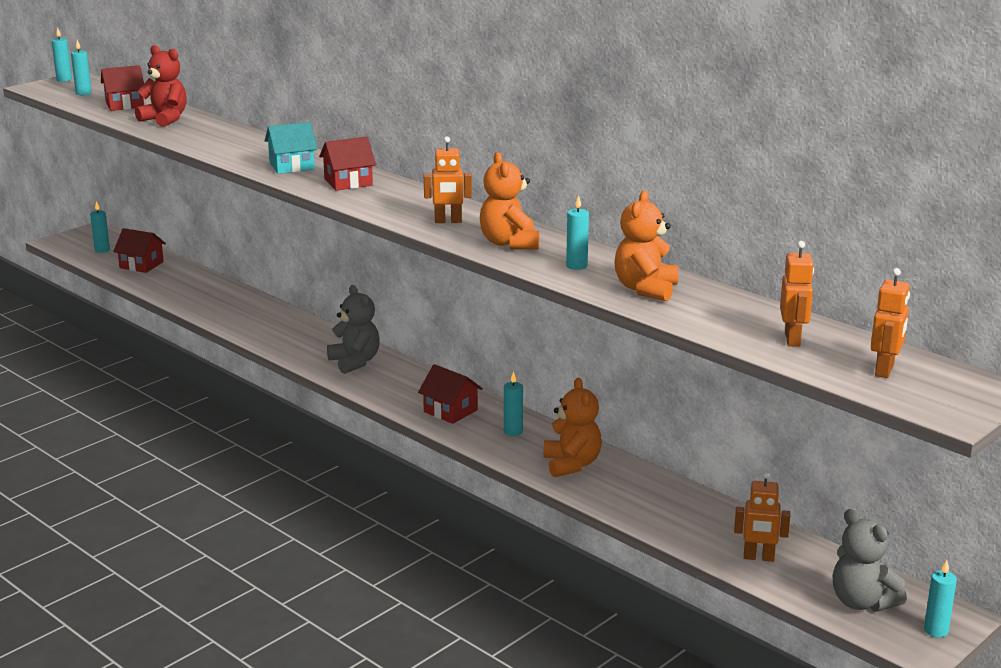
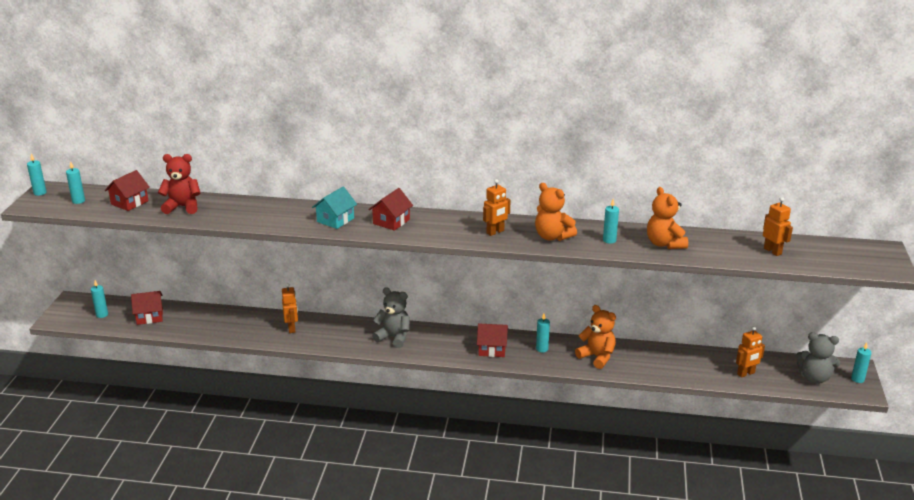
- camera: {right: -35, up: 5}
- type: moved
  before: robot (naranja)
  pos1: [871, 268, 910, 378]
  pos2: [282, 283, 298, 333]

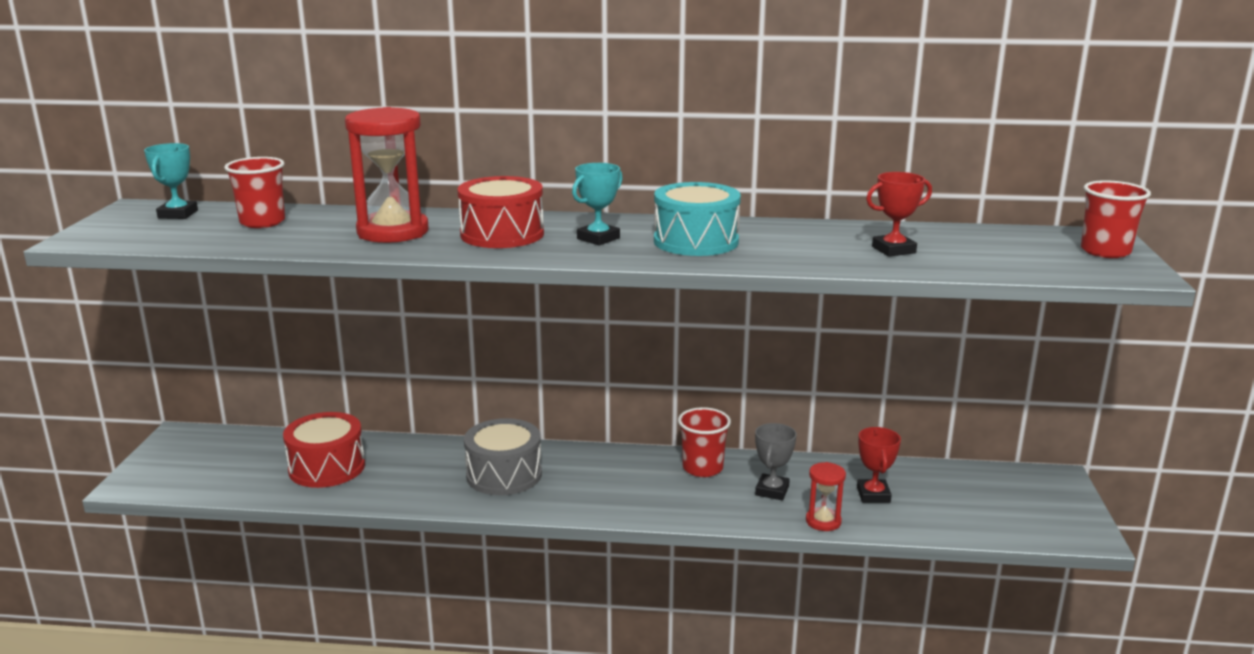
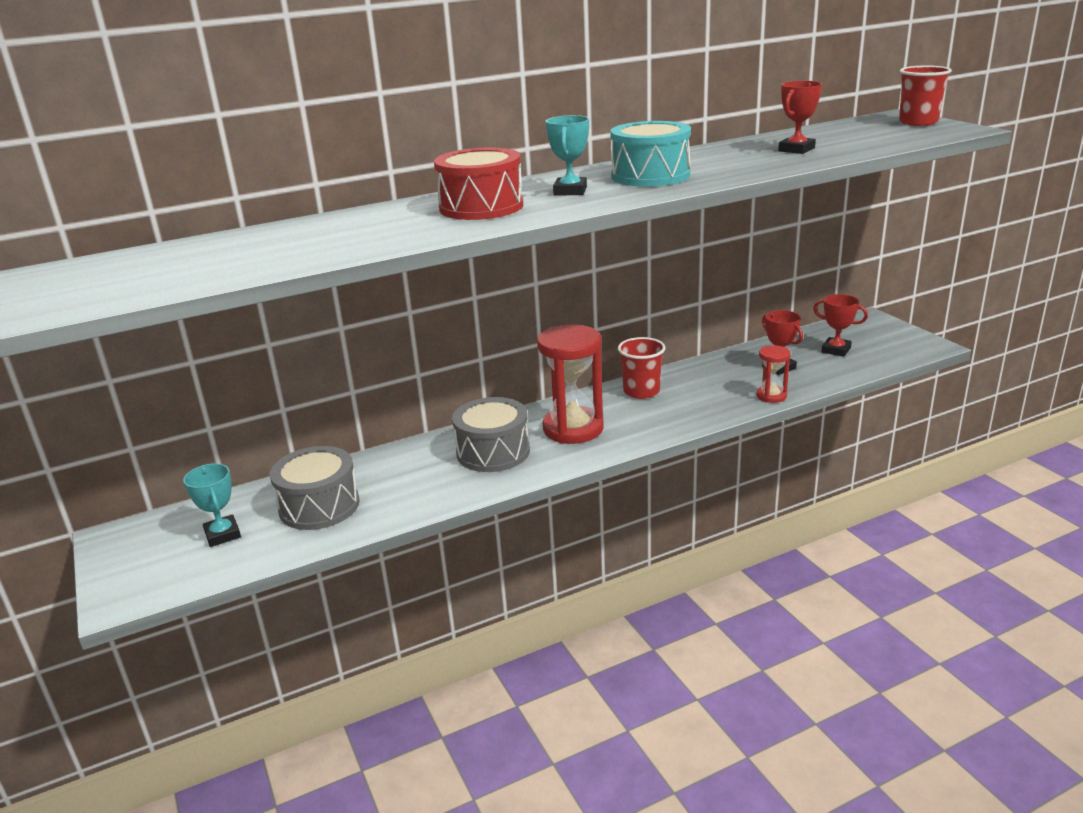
- camera: {right: -30, up: 5}
- type: moved
  before: trofeo (turquesa)
  pos1: [144, 143, 198, 219]
  pos2: [183, 463, 241, 547]
- type: recoloured
  before: tambor (rojo)
  after: tambor (gris)
  pos1: [283, 412, 365, 488]
  pos2: [270, 446, 360, 530]
- type: moved
  before: reloj de arena (rojo)
  pos1: [345, 107, 429, 243]
  pos2: [537, 325, 604, 444]
- type: added
  after: trofeo (rojo)
  pos2: [813, 294, 868, 357]
- type: removed
  before: vaso (rojo)
  pos1: [224, 157, 285, 228]
- type: removed
  before: trofeo (gris)
  pos1: [755, 423, 797, 500]

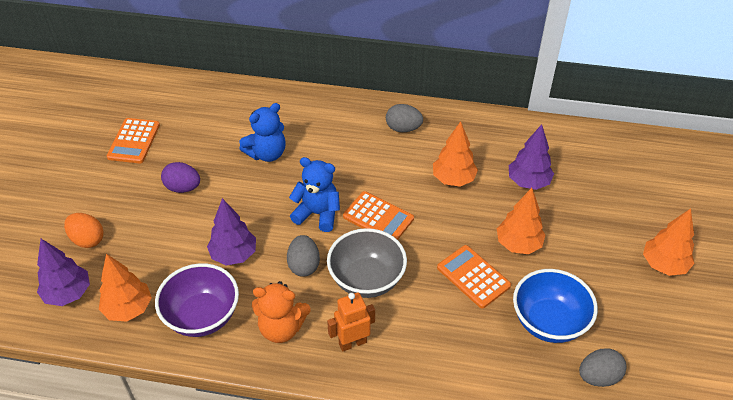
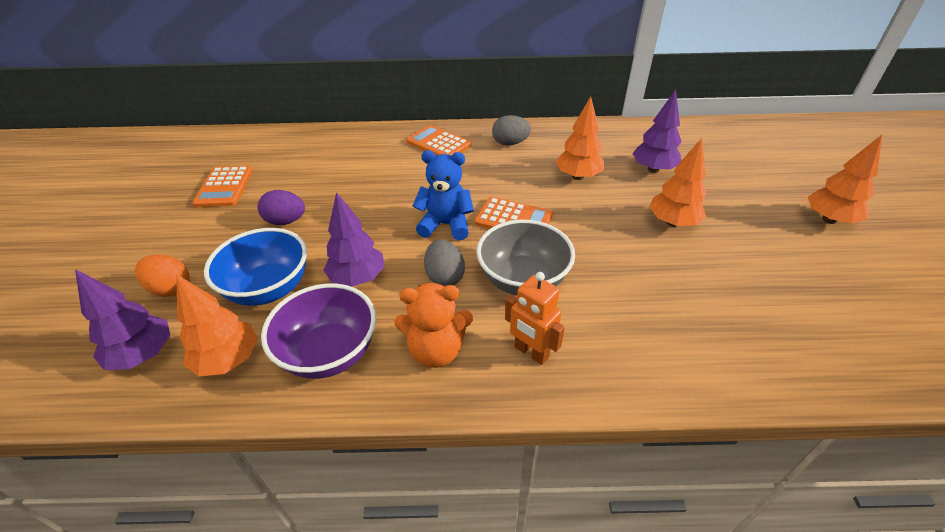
- camera: {right: -10, up: -5}
- type: moved
  before: cuenco (azul)
  pos1: [513, 269, 598, 343]
  pos2: [204, 228, 307, 306]
- type: moved
  before: calculadora (naranja)
  pos1: [437, 245, 511, 309]
  pos2: [407, 125, 471, 156]
- type: turned
  before: robot (naranja)
  pos1: [327, 292, 375, 352]
  pos2: [505, 272, 565, 365]
  turn: -105
- type: removed
  before: osito (azul)
  pos1: [239, 103, 286, 162]
- type: removed
  before: huevo (gris)
  pos1: [579, 348, 627, 387]

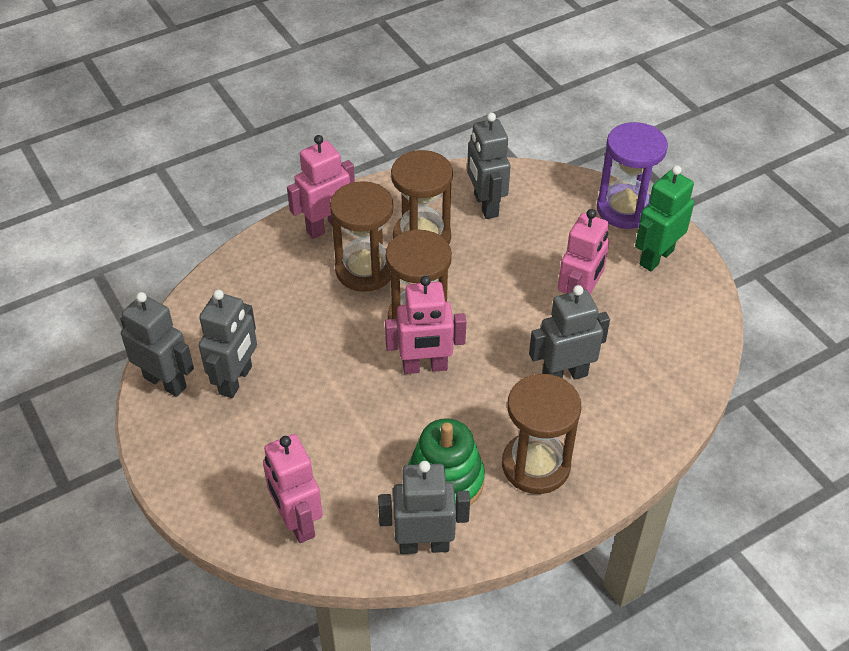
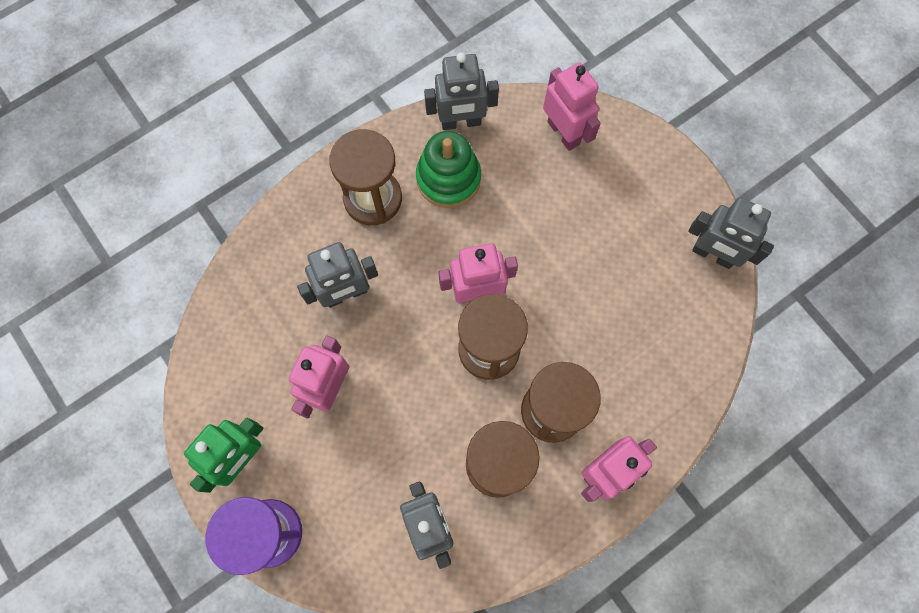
- camera: {right: 175, up: 25}
- type: removed
  before: robot (gris)
  pos1: [199, 290, 257, 398]

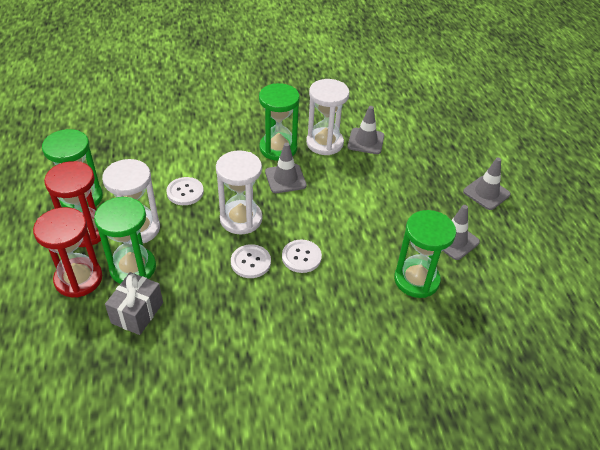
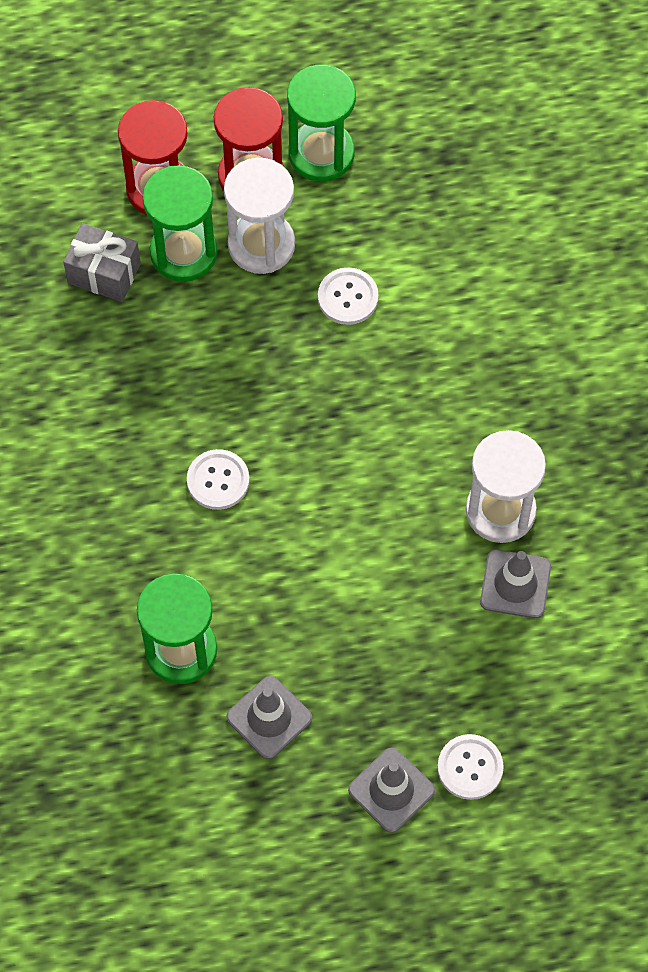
- camera: {right: 90, up: 20}
- type: moved
  before: botón (blanco)
  pos1: [231, 244, 271, 278]
  pos2: [437, 734, 504, 800]
- type: removed
  before: reloj de arena (blanco)
  pos1: [216, 150, 262, 235]
- type: removed
  before: reloj de arena (verde)
  pos1: [259, 83, 300, 161]
- type: removed
  before: cono de tráfico (gris)
  pos1: [265, 143, 307, 193]

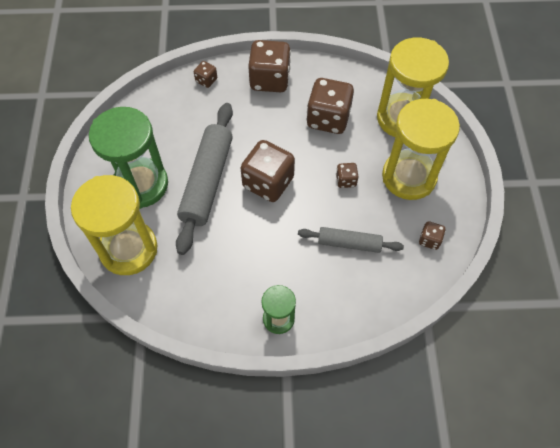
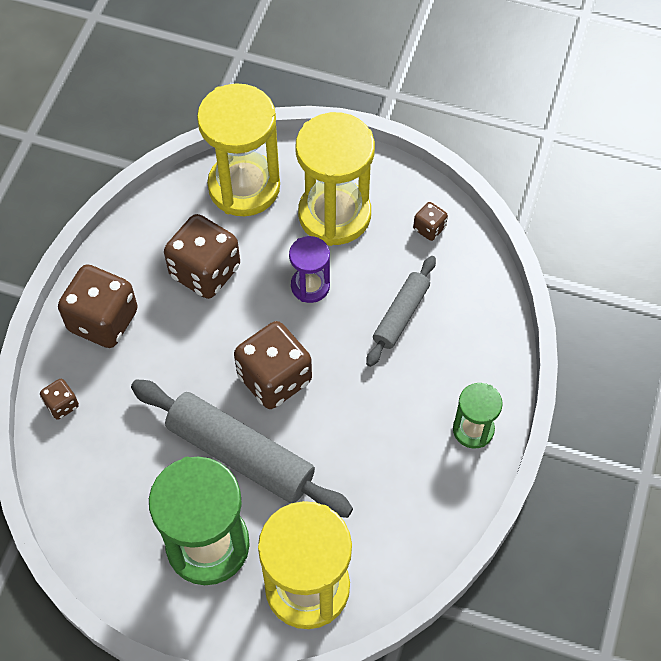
- camera: {right: -70, up: 0}
- type: replaced
  before: dado (marrón)
  after: reloj de arena (morado)
  pos1: [336, 163, 358, 188]
  pos2: [289, 236, 330, 303]

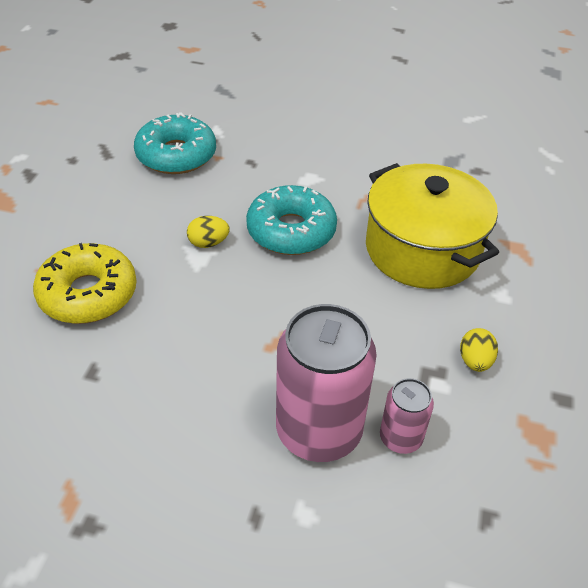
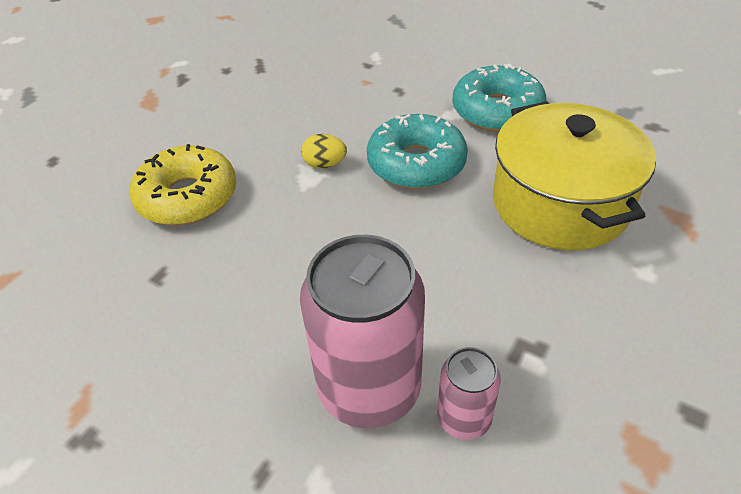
- camera: {right: 20, up: 0}
- type: moved
  before: rosquilla (turquesa)
  pos1: [134, 112, 216, 174]
  pos2: [453, 63, 546, 132]
- type: removed
  before: huevo (amarillo)
  pos1: [460, 328, 498, 372]

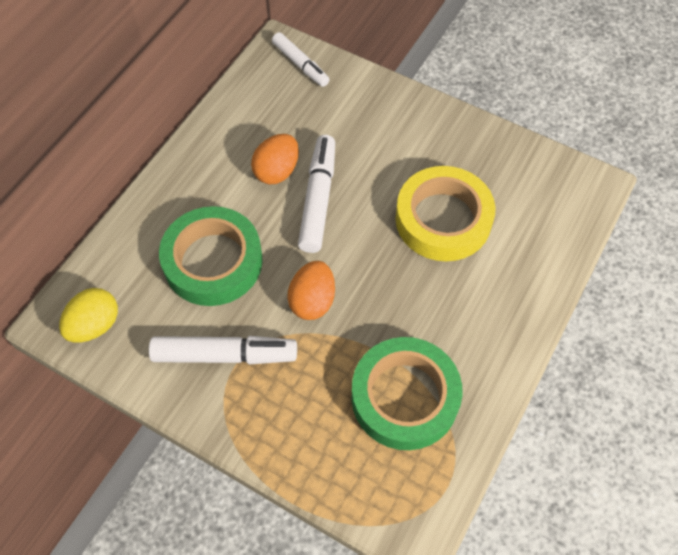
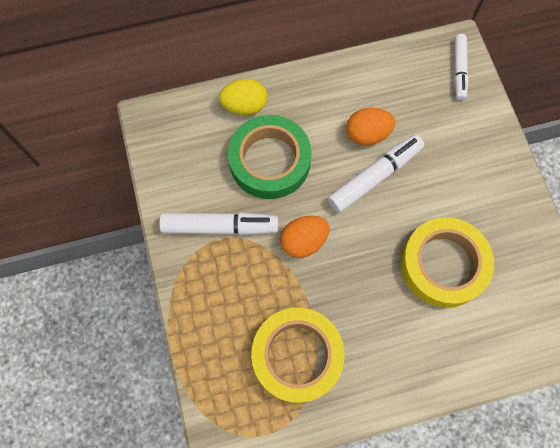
- camera: {right: 45, up: 10}
- type: turned
  before: rotulador (blanco)
  pos1: [149, 336, 297, 364]
  pos2: [159, 212, 278, 235]
  turn: -45
- type: moved
  before: huevo (amarillo)
  pos1: [59, 288, 118, 343]
  pos2: [219, 79, 267, 115]
- type: recoloured
  before: cinta adhesiva (verde)
  after: cinta adhesiva (amarillo)
  pos1: [351, 337, 463, 450]
  pos2: [251, 307, 345, 403]

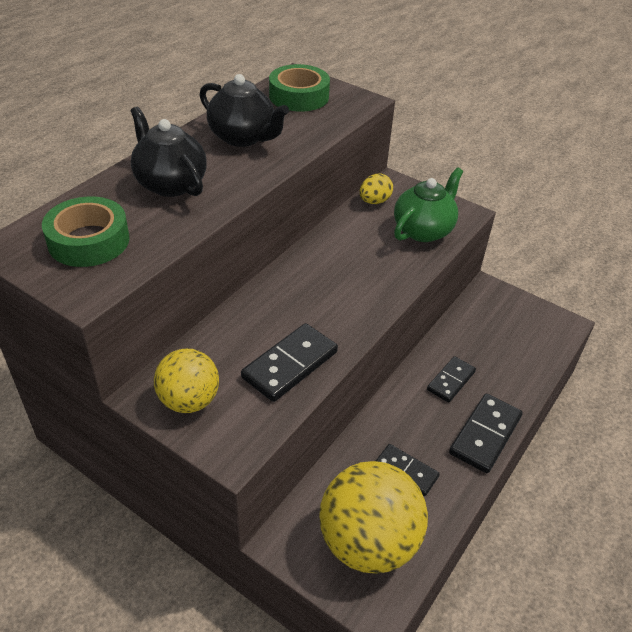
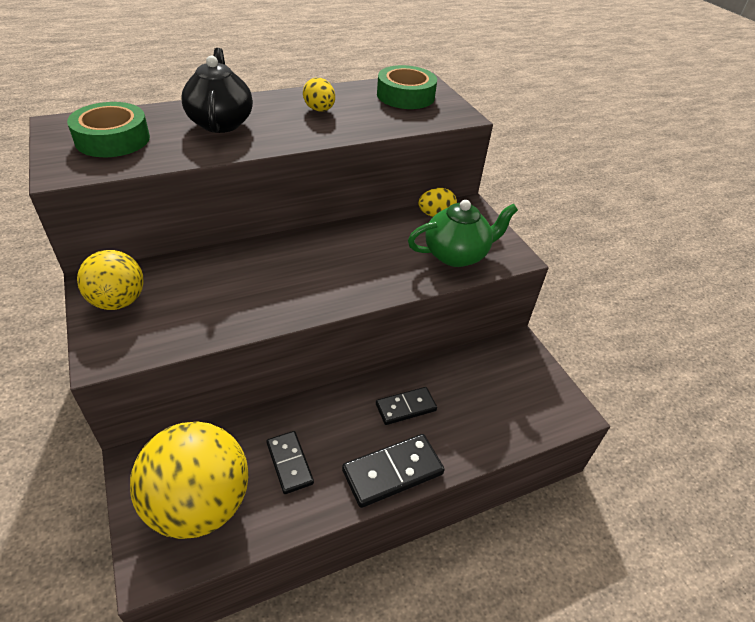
- camera: {right: 30, up: 0}
- type: replaced
  before: tetera (negro)
  after: huevo (amarillo)
  pos1: [199, 74, 289, 147]
  pos2: [303, 78, 335, 112]
- type: removed
  before: ficha de dominó (negro)
  pos1: [241, 323, 338, 402]

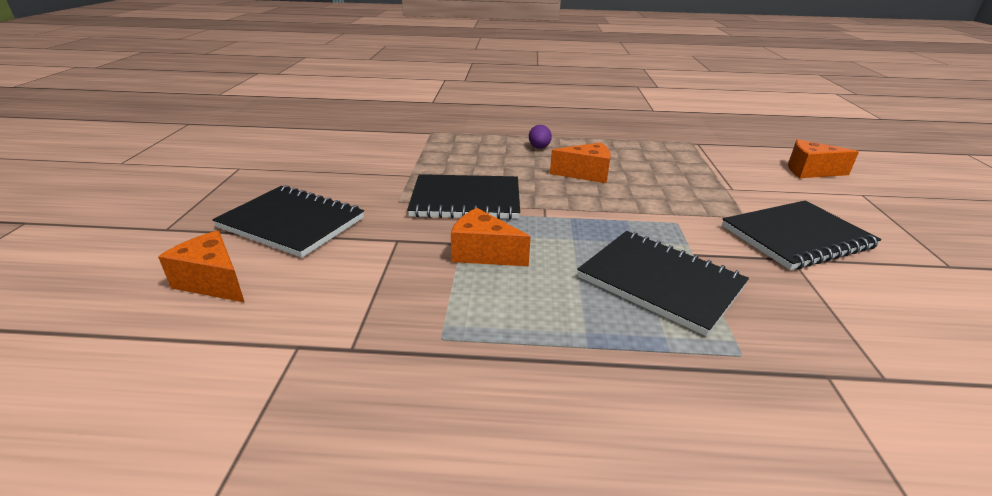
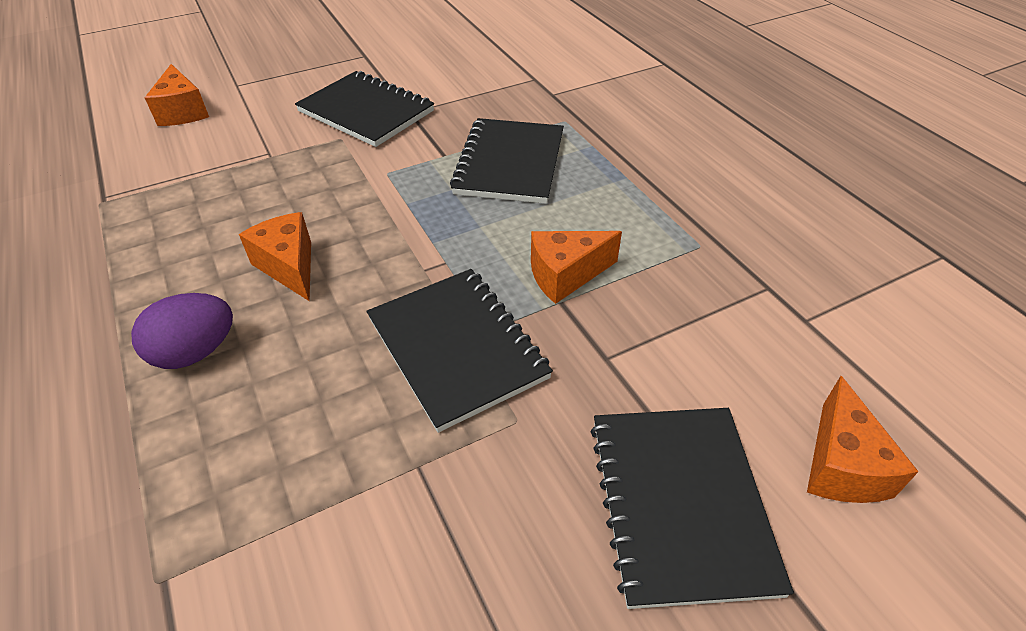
- camera: {right: -120, up: 15}
- type: resized
  before: huevo (morado)
  pos1: [529, 125, 552, 149]
  pos2: [131, 293, 233, 369]
  scale: 1.54
- type: turned
  before: queso (naranja)
  pos1: [451, 208, 531, 266]
  pos2: [531, 231, 622, 304]
  turn: 75

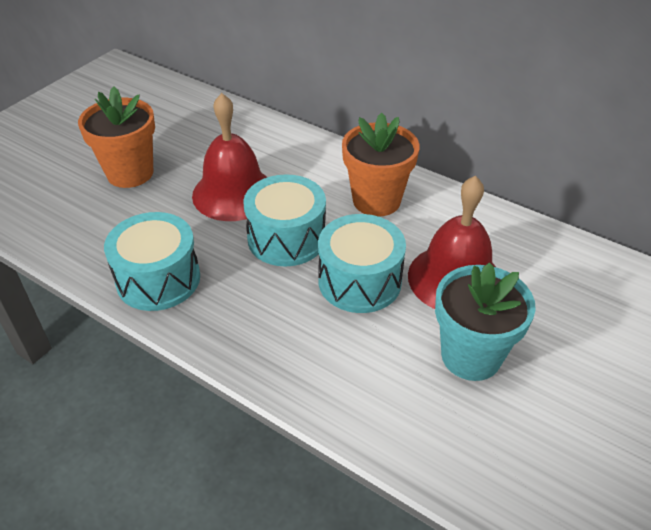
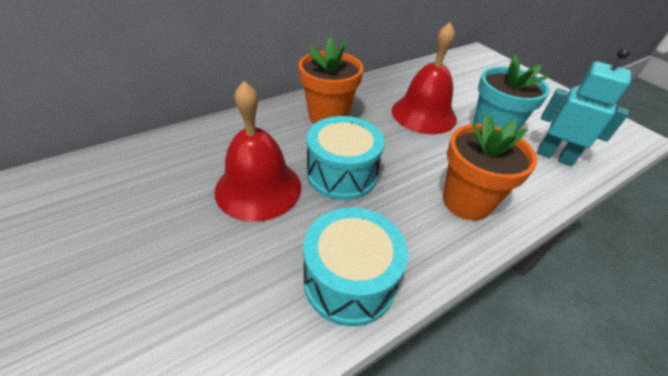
- camera: {right: -70, up: 0}
- type: moved
  before: maceta (naranja)
  pos1: [78, 87, 155, 188]
  pos2: [443, 114, 537, 221]
- type: added
  after: robot (turquesa)
  pos2: [537, 48, 631, 166]
- type: removed
  before: tambor (turquesa)
  pos1: [318, 214, 406, 313]

